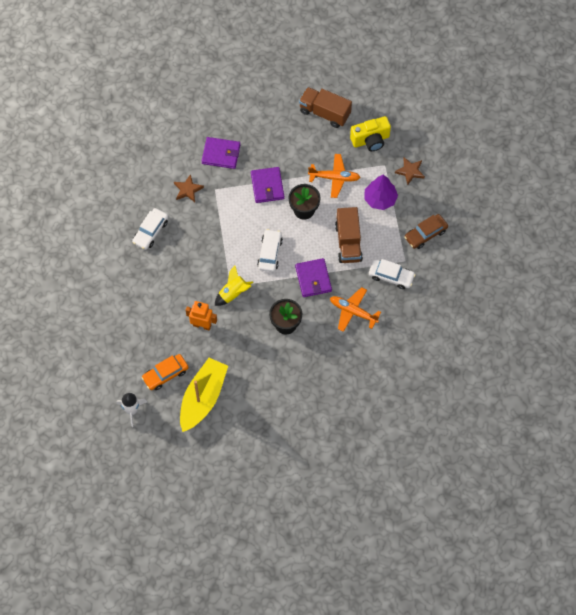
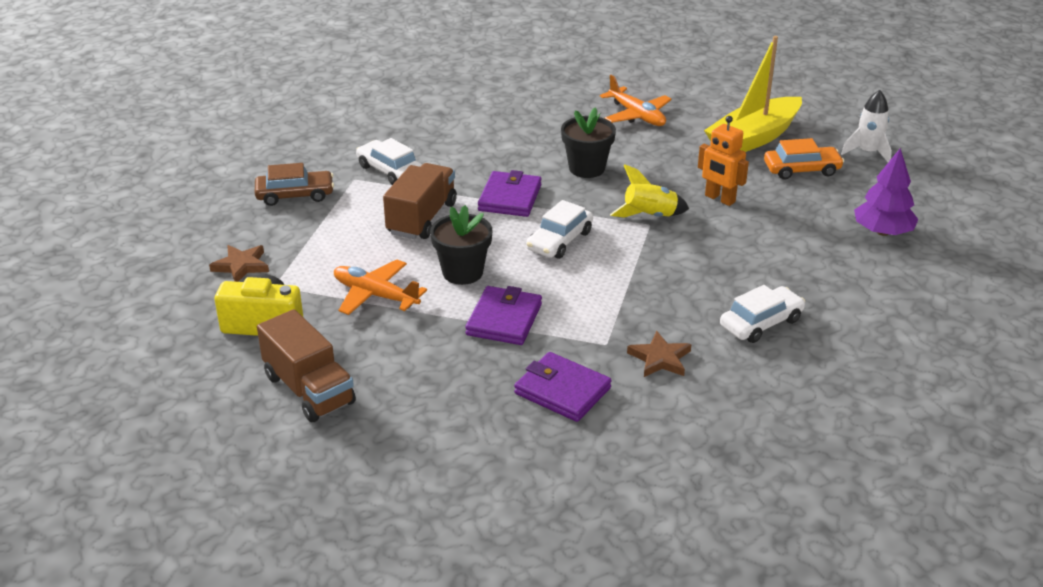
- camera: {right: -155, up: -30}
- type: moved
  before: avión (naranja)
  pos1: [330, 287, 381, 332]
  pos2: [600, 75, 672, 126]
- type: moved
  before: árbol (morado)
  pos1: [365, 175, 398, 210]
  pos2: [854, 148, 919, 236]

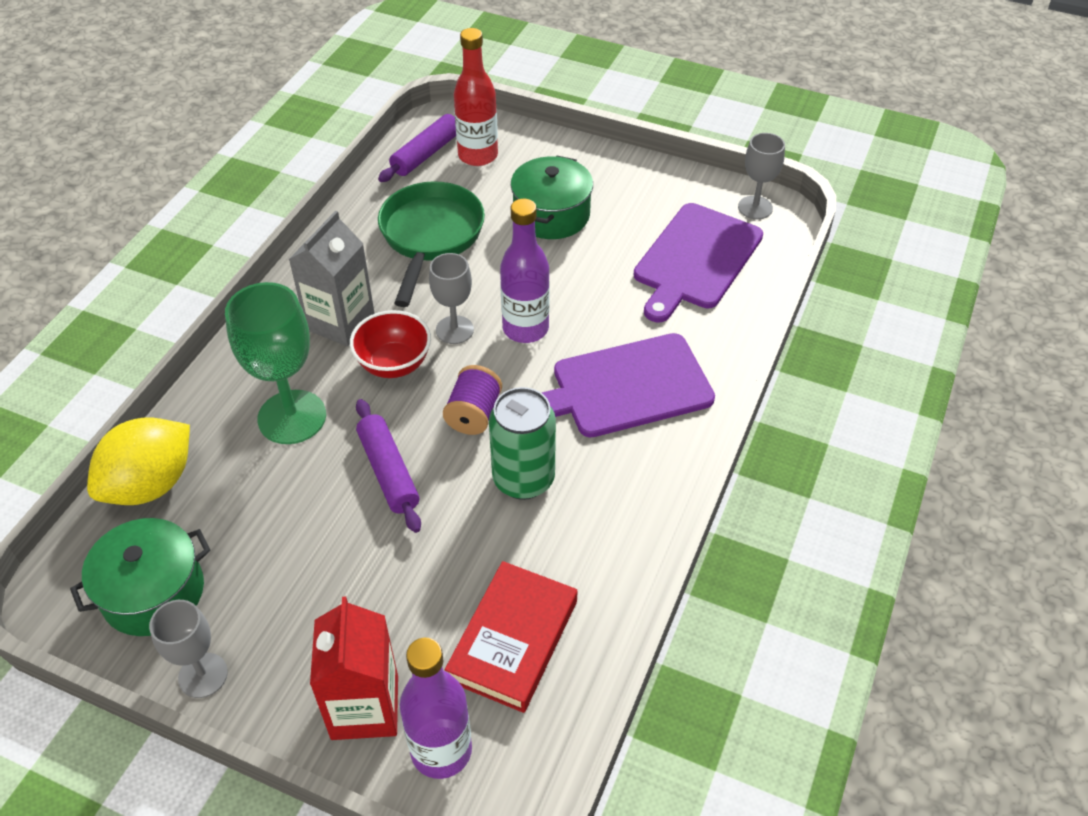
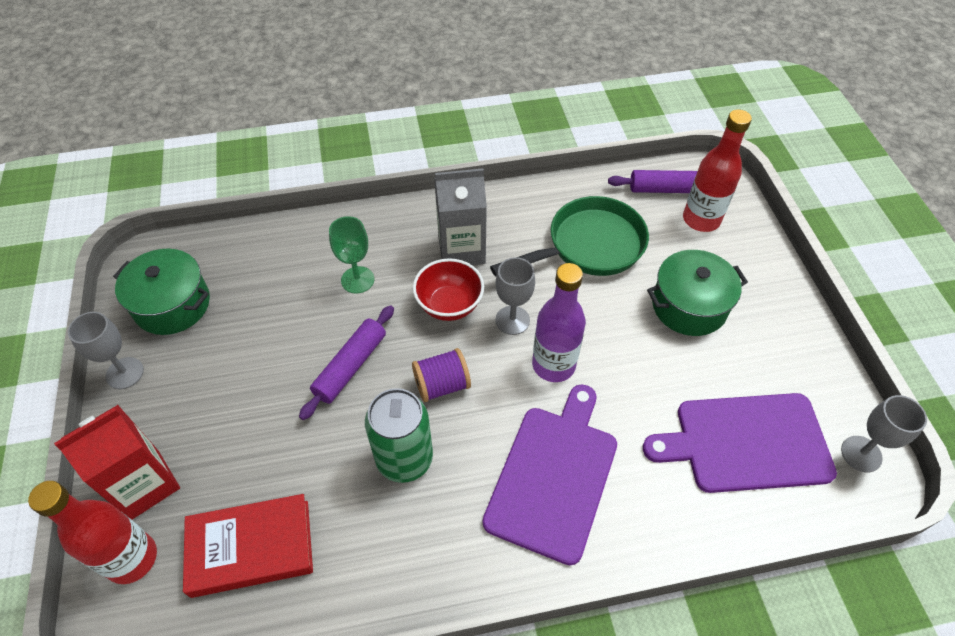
- camera: {right: 55, up: 5}
- type: recoloured
  before: botella (morado)
  after: botella (rojo)
  pos1: [400, 638, 472, 779]
  pos2: [28, 481, 157, 584]
- type: resized
  before: copa (verde)
  pos1: [225, 282, 326, 444]
  pos2: [329, 216, 374, 294]
  scale: 0.6
- type: turned
  before: tabla de cortar (morado)
  pos1: [542, 333, 715, 437]
  pos2: [483, 384, 617, 566]
  turn: 75
- type: removed
  before: limón (amarillo)
  pos1: [87, 418, 190, 505]

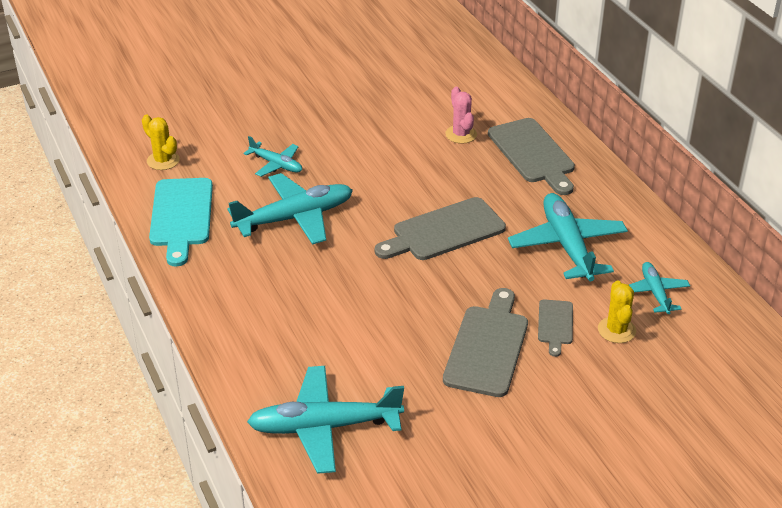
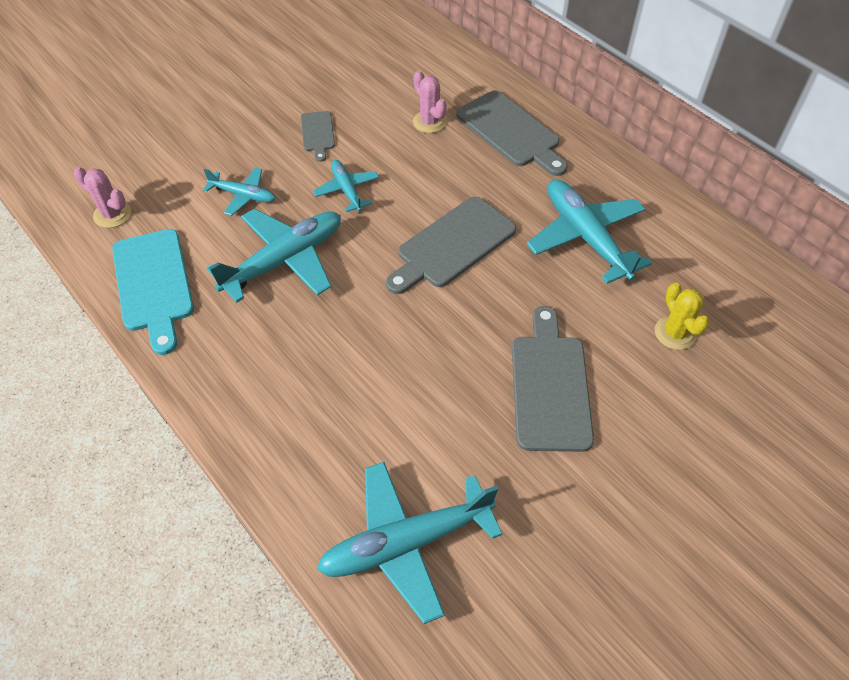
- camera: {right: -15, up: 15}
- type: recoloured
  before: cactus (amarillo)
  after: cactus (rosa)
  pos1: [142, 114, 180, 170]
  pos2: [74, 167, 131, 228]
- type: moved
  before: tabla de cortar (gris)
  pos1: [538, 299, 573, 357]
  pos2: [301, 111, 335, 162]
- type: moved
  before: avión (turquesa)
  pos1: [629, 262, 690, 314]
  pos2: [313, 160, 379, 212]

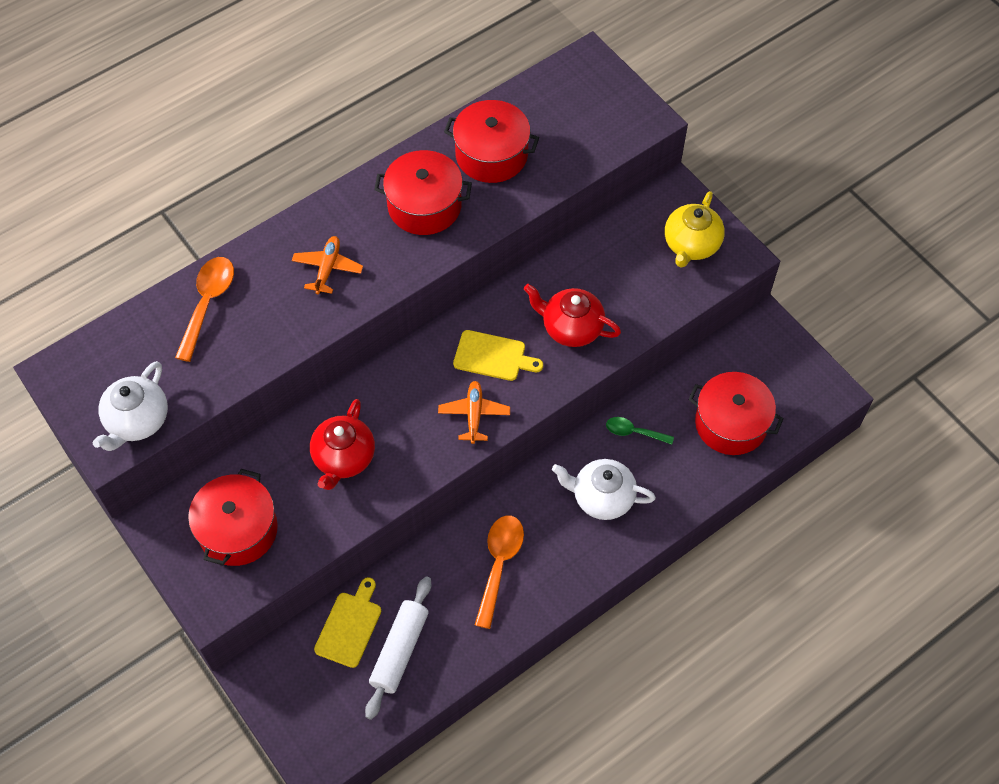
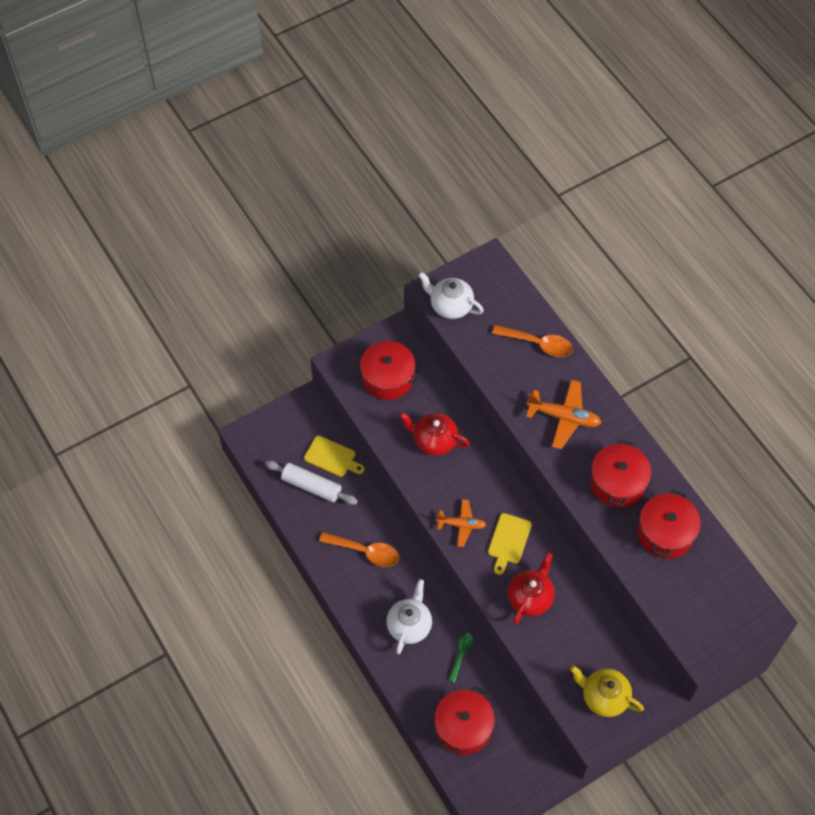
- camera: {right: 95, up: 0}
- type: resized
  before: avión (naranja)
  pos1: [292, 236, 363, 295]
  pos2: [526, 380, 601, 449]
  scale: 1.54

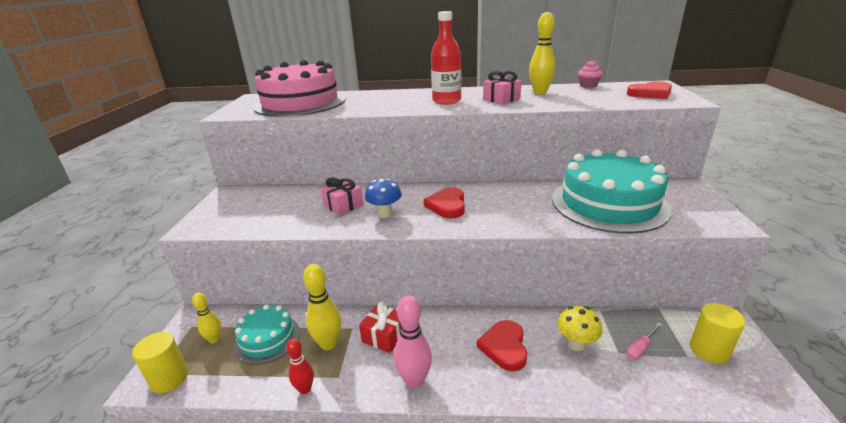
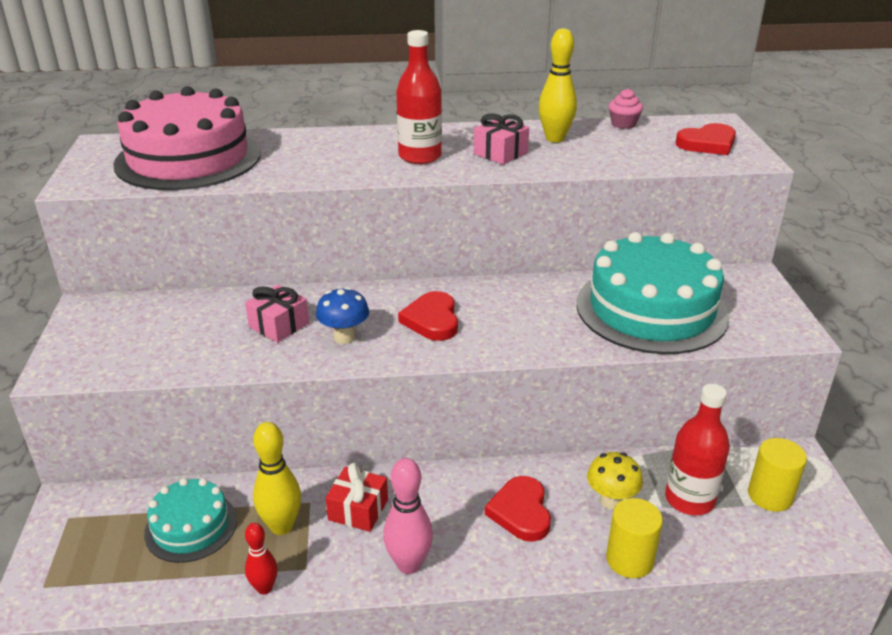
- camera: {right: -10, up: 5}
- type: moved
  before: cilindro (amarillo)
  pos1: [132, 332, 188, 393]
  pos2: [606, 498, 663, 578]
- type: replaced
  before: destornillador (rosa)
  after: botella (rojo)
  pos1: [626, 323, 662, 360]
  pos2: [665, 384, 730, 515]
- type: removed
  before: bolo (amarillo)
  pos1: [192, 293, 221, 344]

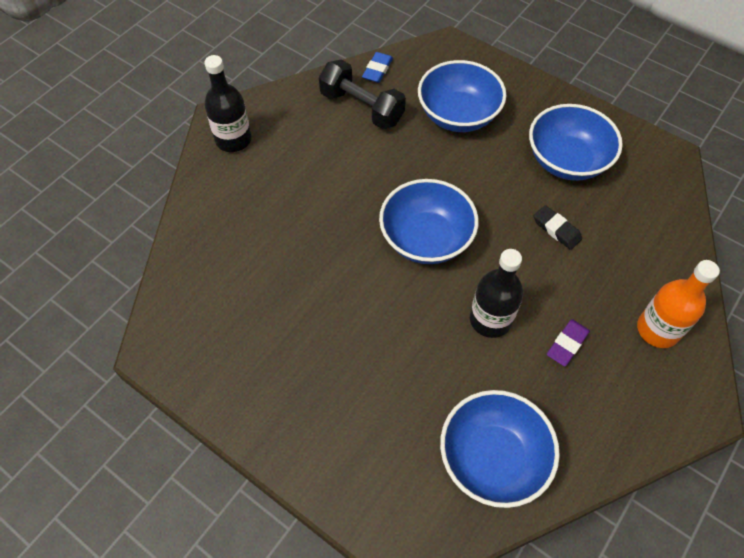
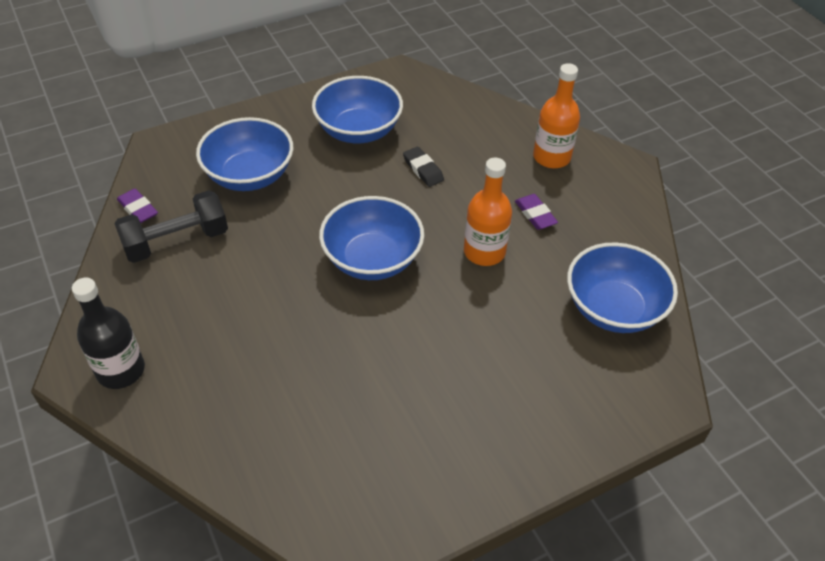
- camera: {right: -65, up: -10}
- type: recoloured
  before: goma de borrar (azul)
  after: goma de borrar (morado)
  pos1: [362, 52, 393, 83]
  pos2: [117, 189, 158, 223]
- type: turned
  before: goma de borrar (negro)
  pos1: [534, 205, 582, 250]
  pos2: [403, 147, 444, 187]
  turn: 75
- type: recoloured
  before: botella (negro)
  after: botella (naranja)
  pos1: [470, 249, 523, 338]
  pos2: [464, 158, 512, 266]

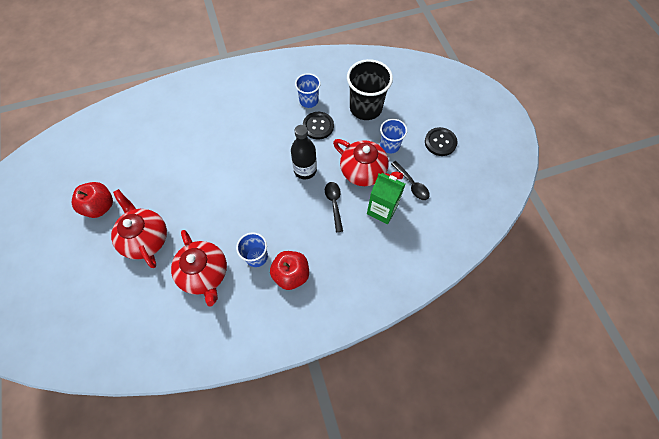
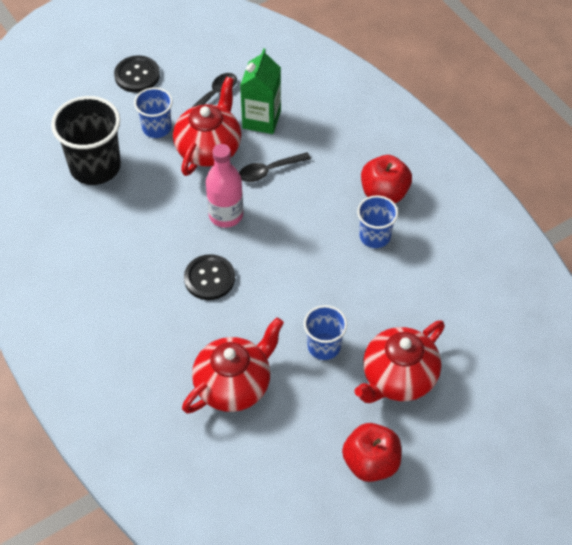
- camera: {right: -105, up: -10}
- type: moved
  before: tetera (rojo)
  pos1: [171, 230, 227, 306]
  pos2: [182, 317, 284, 413]
- type: moved
  before: botón (negro)
  pos1: [303, 112, 334, 140]
  pos2: [184, 254, 235, 300]
- type: recoloured
  before: botella (negro)
  after: botella (rosa)
  pos1: [291, 125, 317, 180]
  pos2: [206, 144, 243, 228]
- type: moved
  before: vaso (azul)
  pos1: [295, 73, 321, 108]
  pos2: [304, 305, 347, 360]

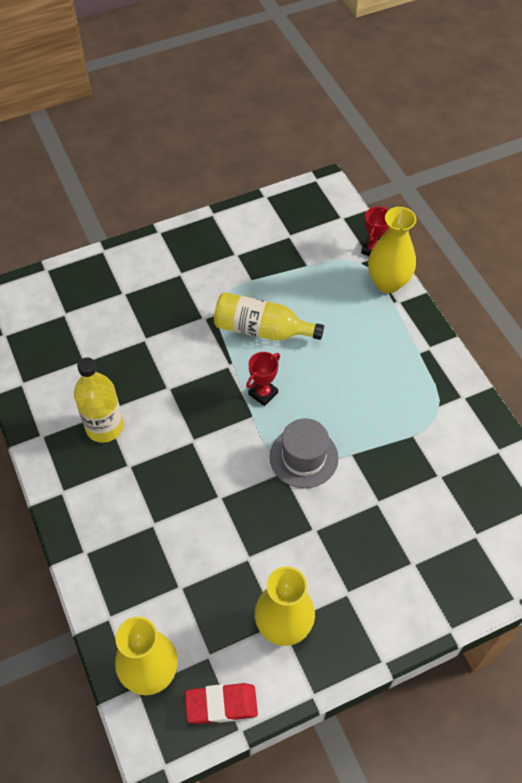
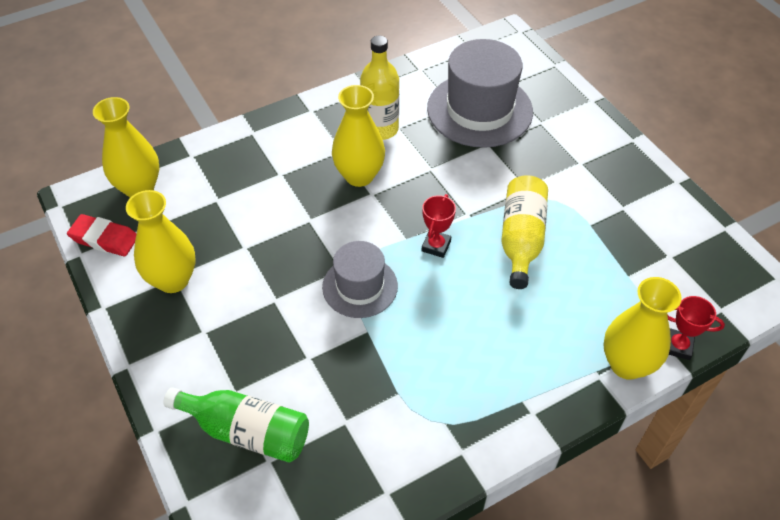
- camera: {right: 85, up: -5}
- type: turned
  before: goma de borrar (rojo)
  pos1: [185, 683, 258, 724]
  pos2: [67, 214, 136, 256]
  turn: -60
- type: added
  after: botella (verde)
  pos2: [163, 387, 309, 463]
- type: added
  after: florero (amarillo)
  pos2: [332, 85, 385, 187]
- type: turned
  before: trofeo (rojo)
  pos1: [246, 352, 280, 406]
  pos2: [422, 194, 456, 258]
  turn: 75
- type: added
  after: sombrero (gris)
  pos2: [427, 39, 533, 148]

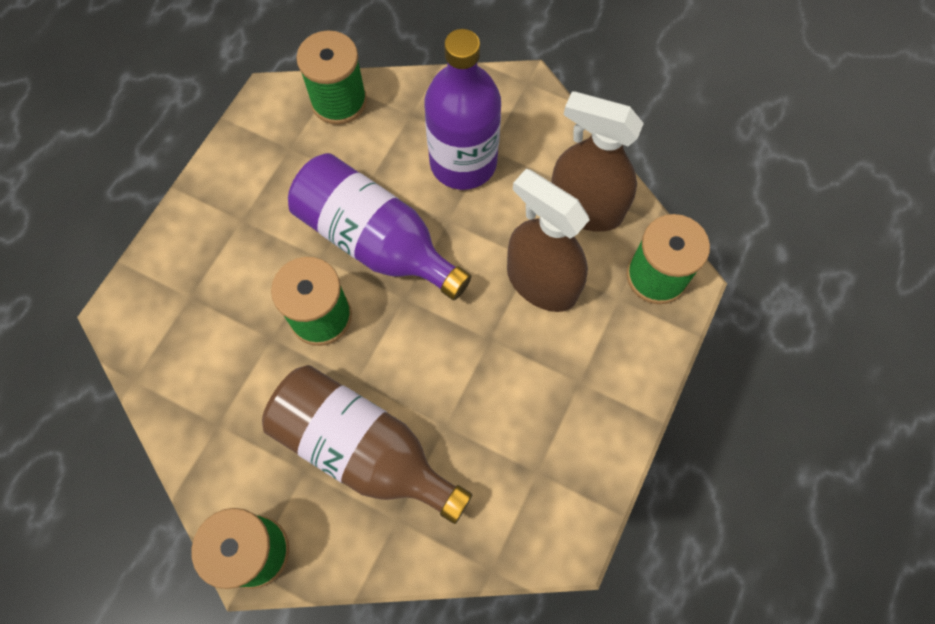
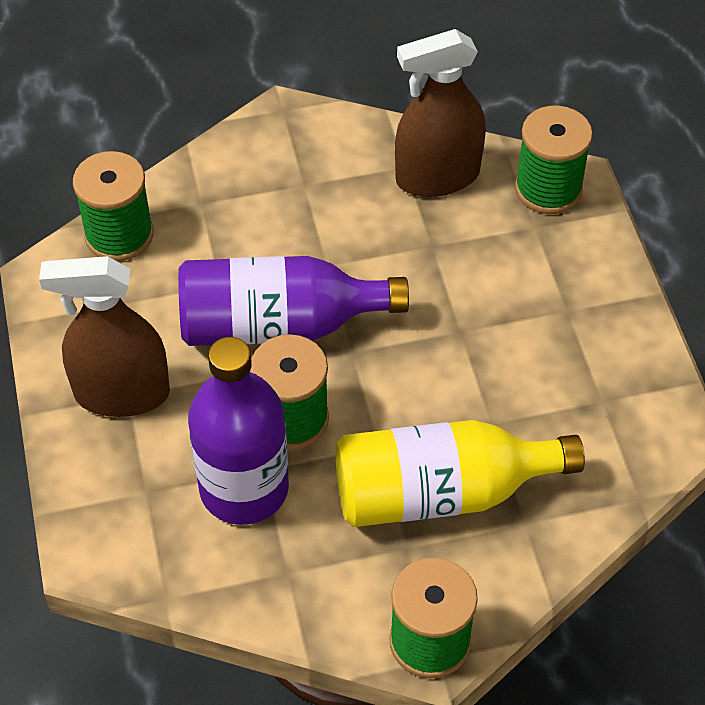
- camera: {right: -40, up: -15}
- type: moved
  before: pulverizador (marrón)
  pos1: [507, 169, 589, 312]
  pos2: [39, 256, 170, 417]
- type: moved
  before: botella (morado)
  pos1: [424, 29, 501, 190]
  pos2: [188, 337, 289, 525]
- type: recoloured
  before: botella (marrón)
  after: botella (amarillo)
  pos1: [262, 365, 473, 524]
  pos2: [335, 420, 585, 527]

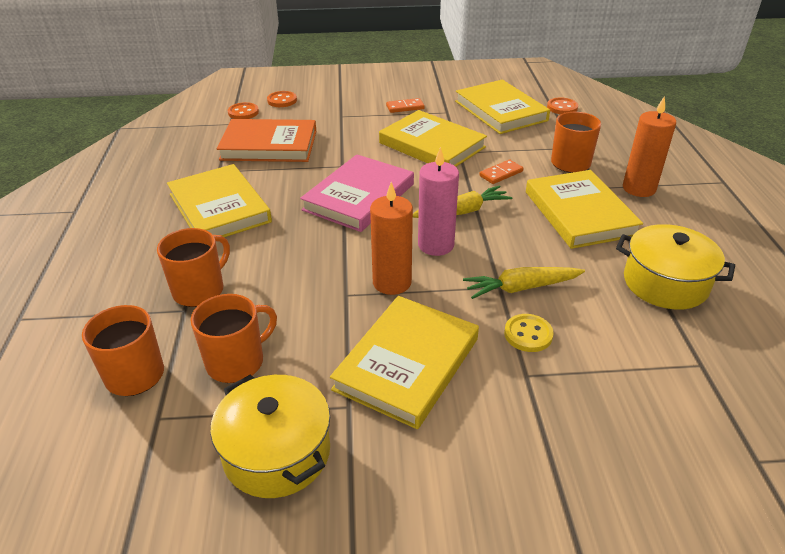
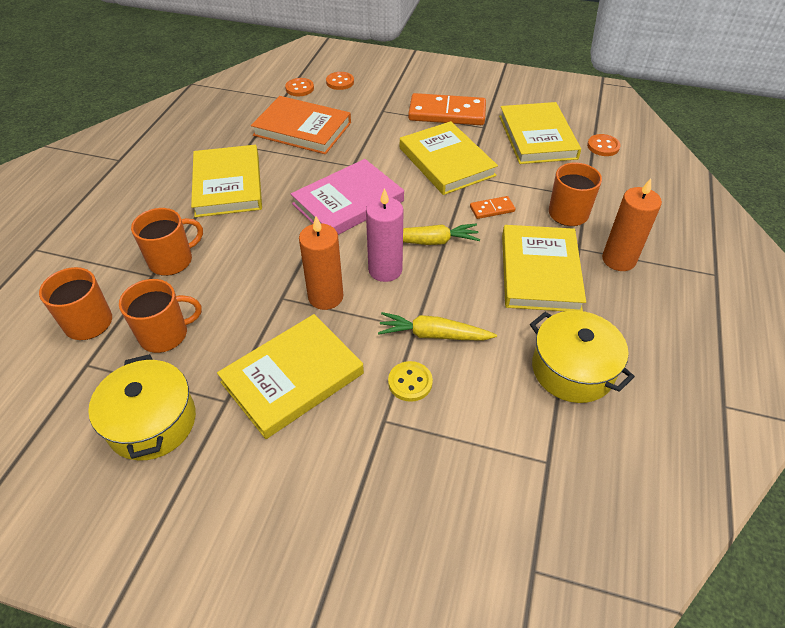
- camera: {right: 20, up: 10}
- type: resized
  before: ficha de dominó (naranja)
  pos1: [386, 98, 425, 113]
  pos2: [408, 93, 486, 125]
  scale: 2.13

